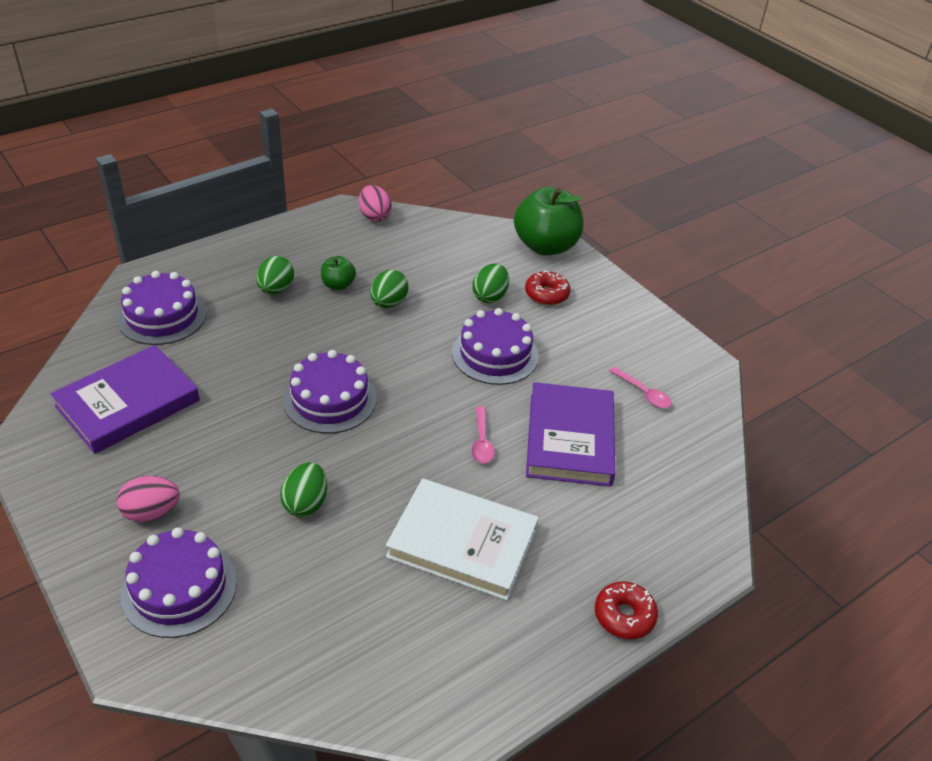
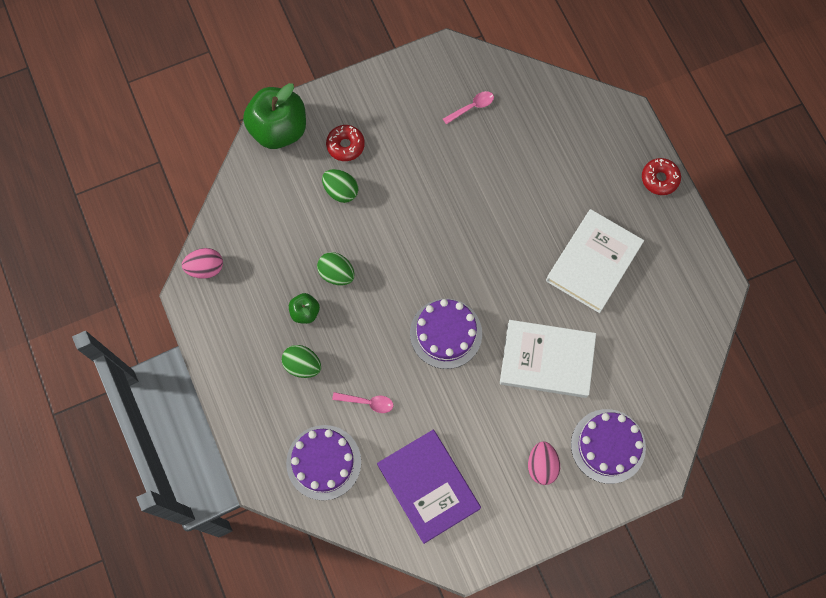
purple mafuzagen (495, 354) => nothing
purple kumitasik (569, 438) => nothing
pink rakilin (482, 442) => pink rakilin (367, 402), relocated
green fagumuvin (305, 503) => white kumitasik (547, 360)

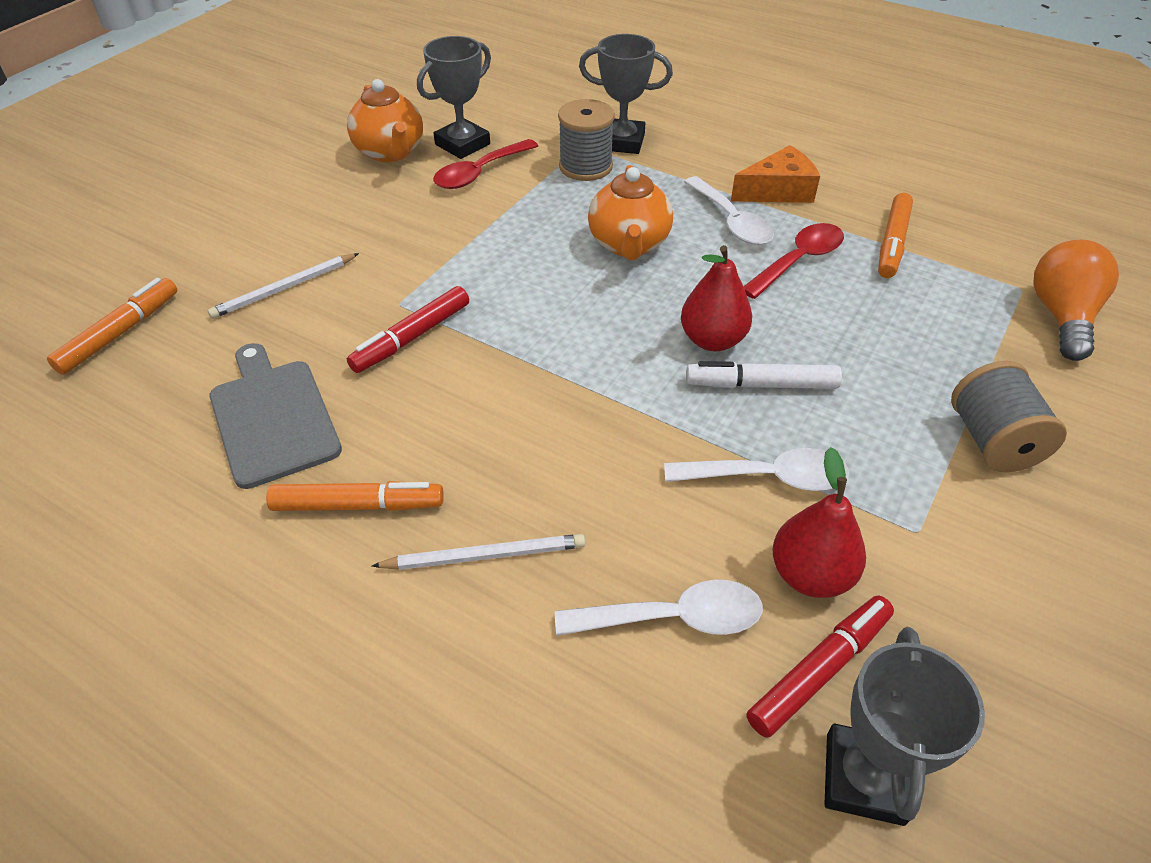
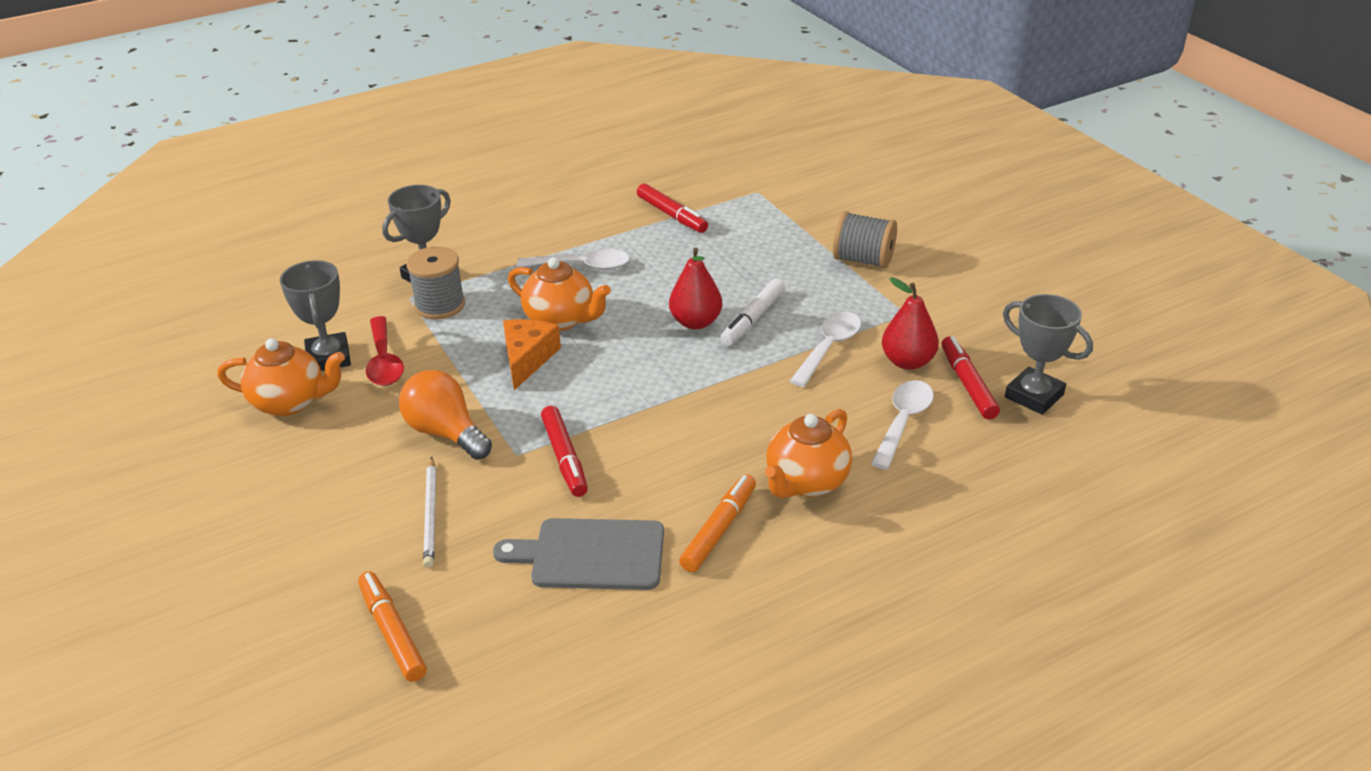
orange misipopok (778, 191) => orange misipopok (527, 358), relocated
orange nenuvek (892, 243) => red nenuvek (672, 215)
red rakilin (798, 261) => nothing
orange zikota (1061, 316) => orange zikota (446, 433), relocated
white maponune (485, 555) => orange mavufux (806, 482)

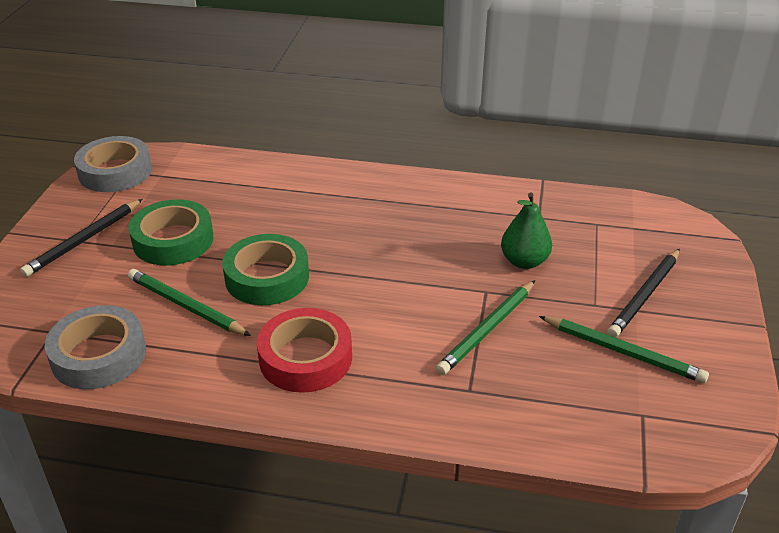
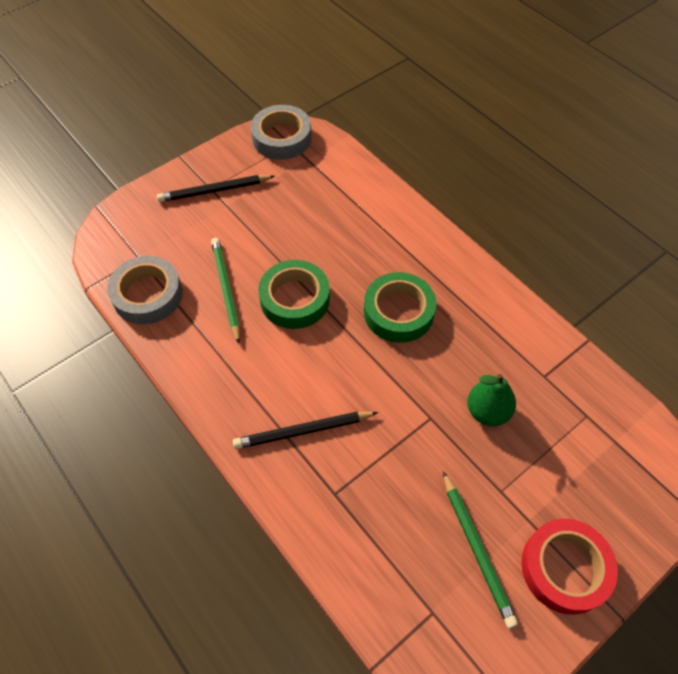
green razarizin (173, 240) => green razarizin (398, 312), relocated
black maponune (645, 295) => black maponune (303, 431), relocated
green maponune (487, 329) => nothing
red razarizin (305, 358) => red razarizin (565, 568), relocated

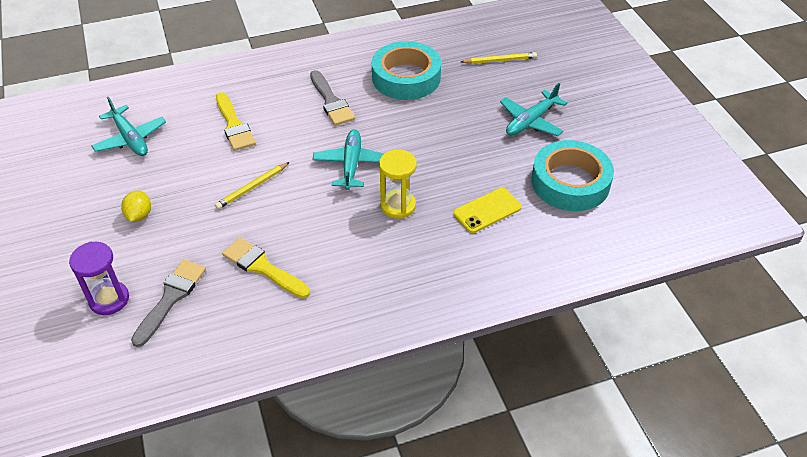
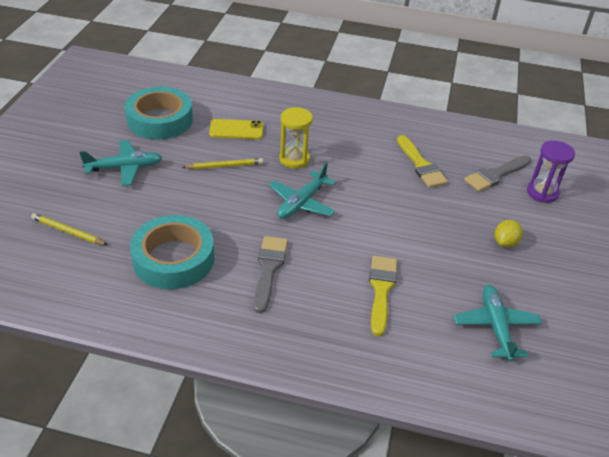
yellow maponune (252, 187) => yellow maponune (225, 166), relocated

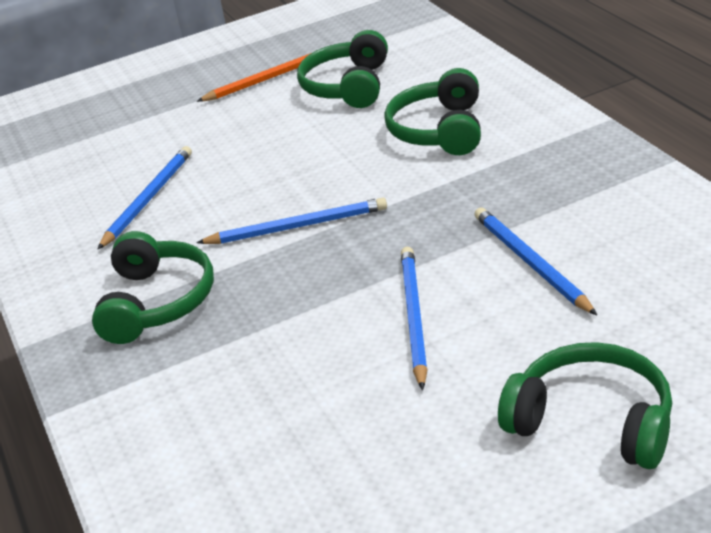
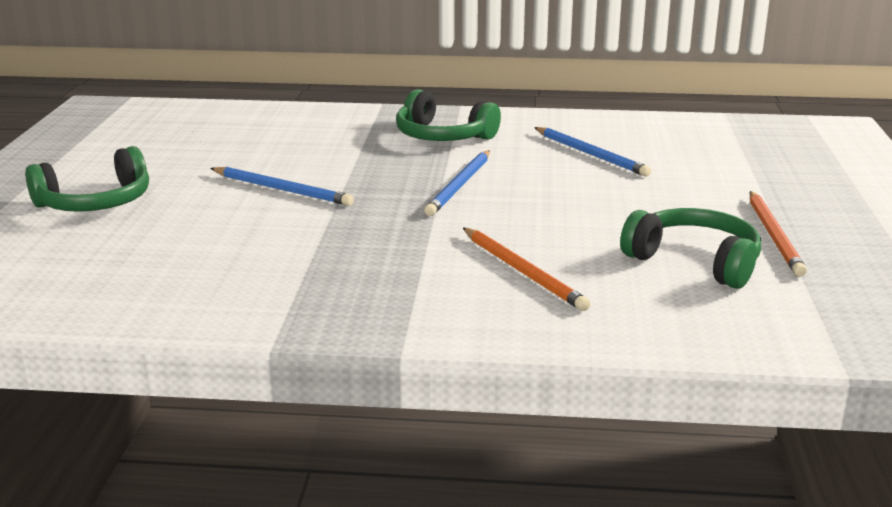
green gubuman (440, 130) => orange maponune (523, 271)
blue maponune (530, 263) => nothing

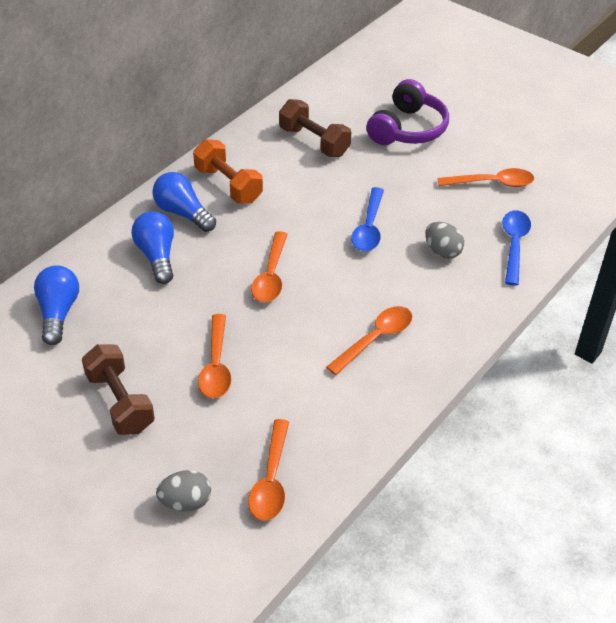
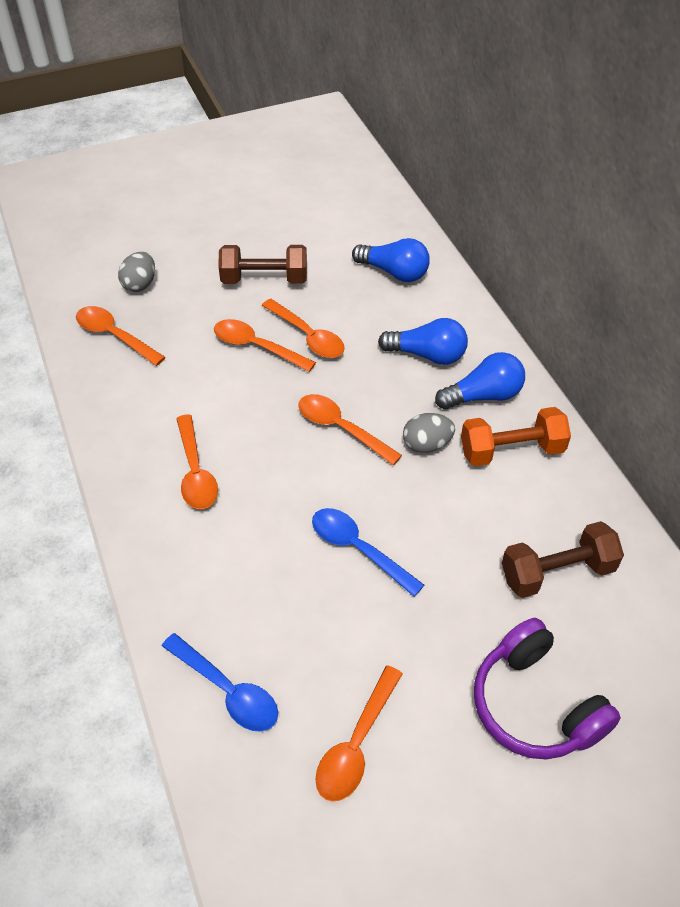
grey fagumuvin (442, 251) => grey fagumuvin (426, 445), relocated
nothing => orange rakilin (307, 336)

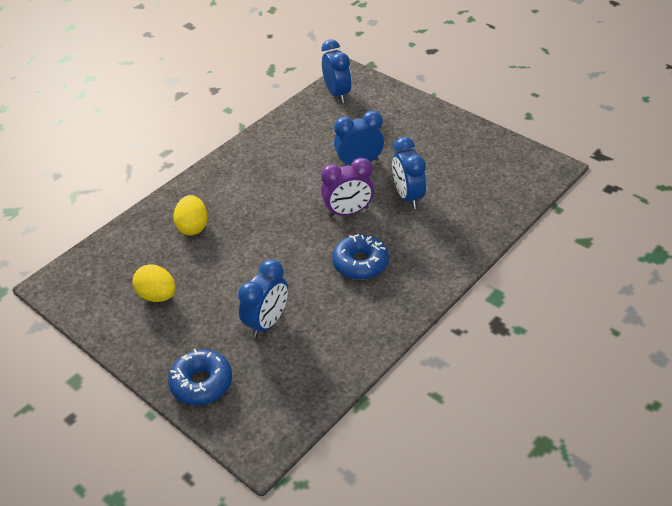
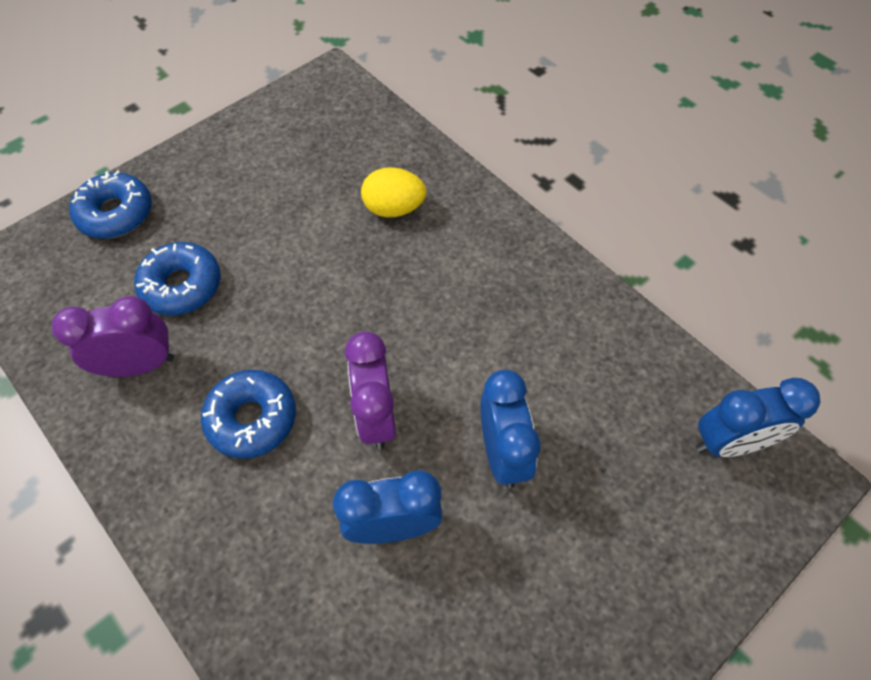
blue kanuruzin (267, 322) => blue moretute (182, 286)
yellow fagumuvin (157, 295) => nothing
nothing => purple kanuruzin (140, 365)

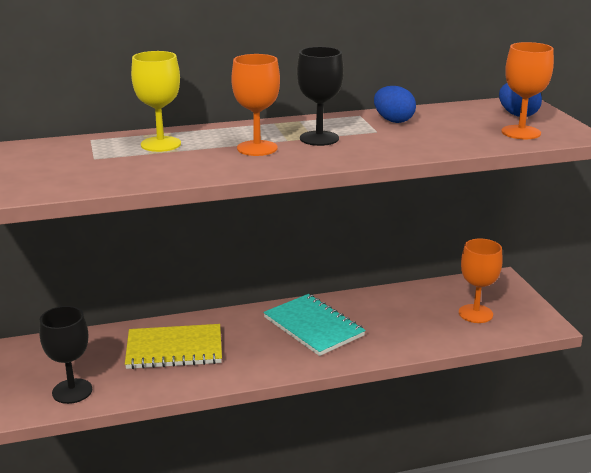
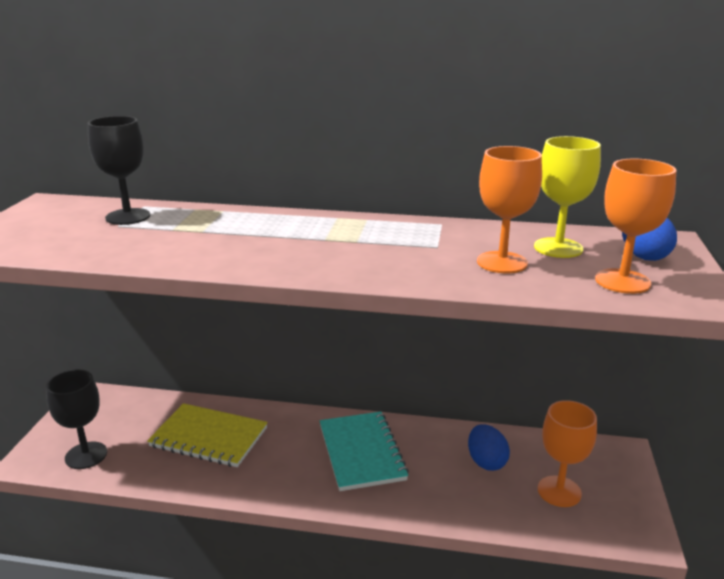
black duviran (319, 138) => black duviran (128, 217), relocated
yellow duviran (161, 144) => yellow duviran (558, 248), relocated
orange duviran (257, 148) => orange duviran (502, 262), relocated
blue fagumuvin (393, 121) => blue fagumuvin (486, 462), relocated

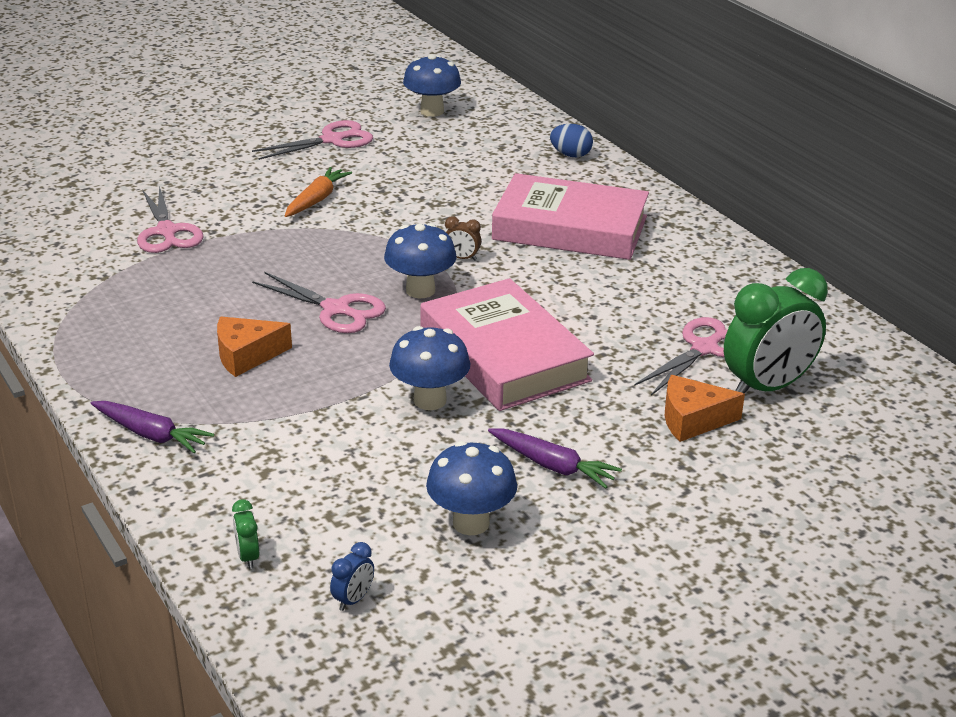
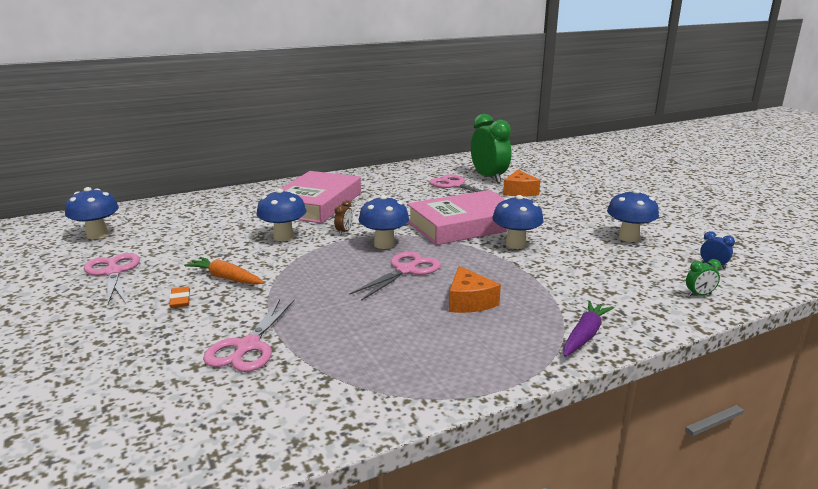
blue fagumuvin (570, 155) => nothing
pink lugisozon (167, 232) => pink lugisozon (247, 346), 120 degrees clockwise
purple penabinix (552, 466) => nothing
nothing => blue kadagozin (283, 237)
nothing => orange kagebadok (180, 300)

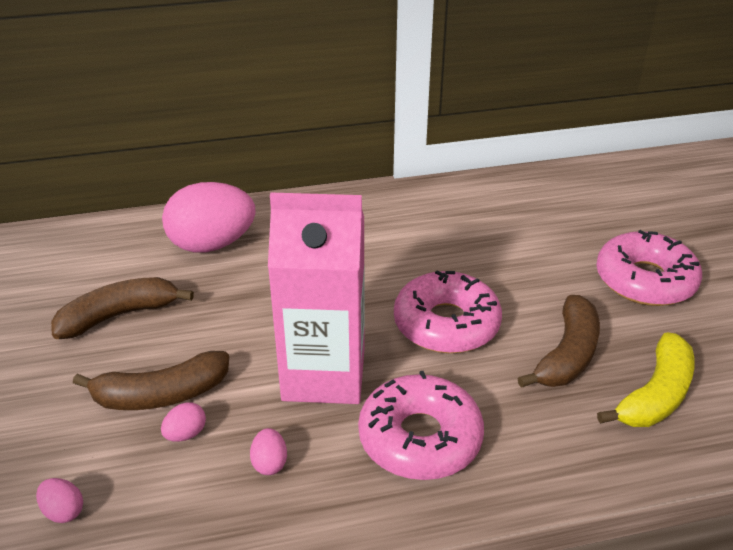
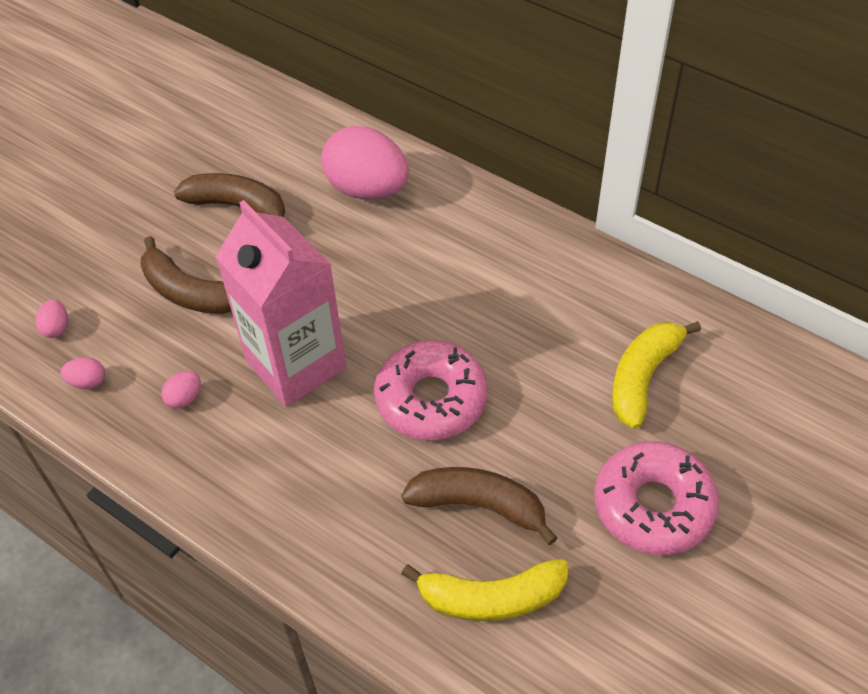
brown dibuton (567, 355) => brown dibuton (479, 505), 150 degrees counterclockwise
pink moretute (420, 438) => nothing
pink fagumuvin (186, 434) => pink fagumuvin (87, 382), relocated
nothing => yellow dibuton (643, 377)

